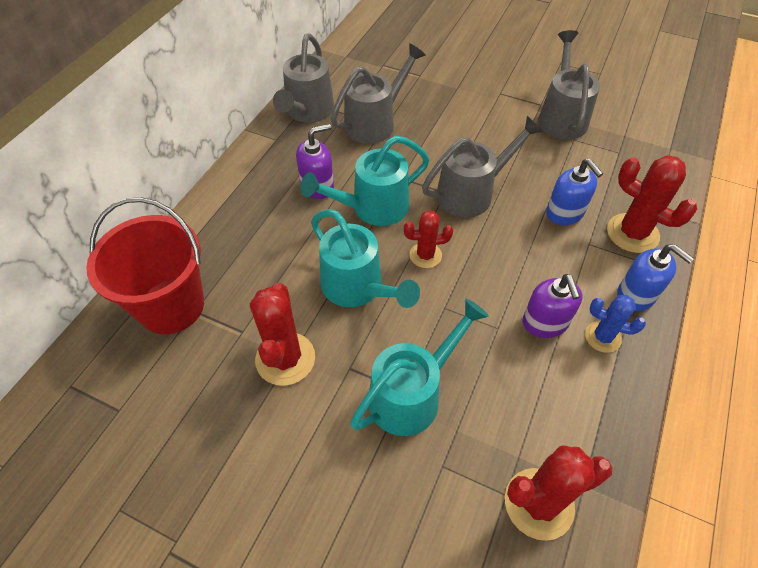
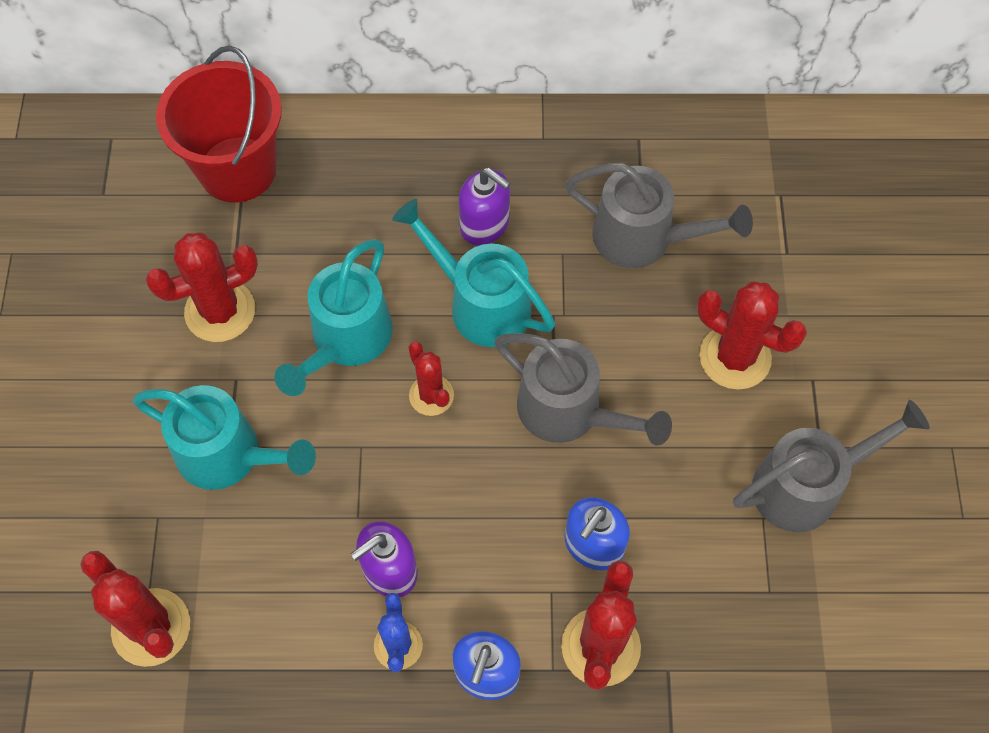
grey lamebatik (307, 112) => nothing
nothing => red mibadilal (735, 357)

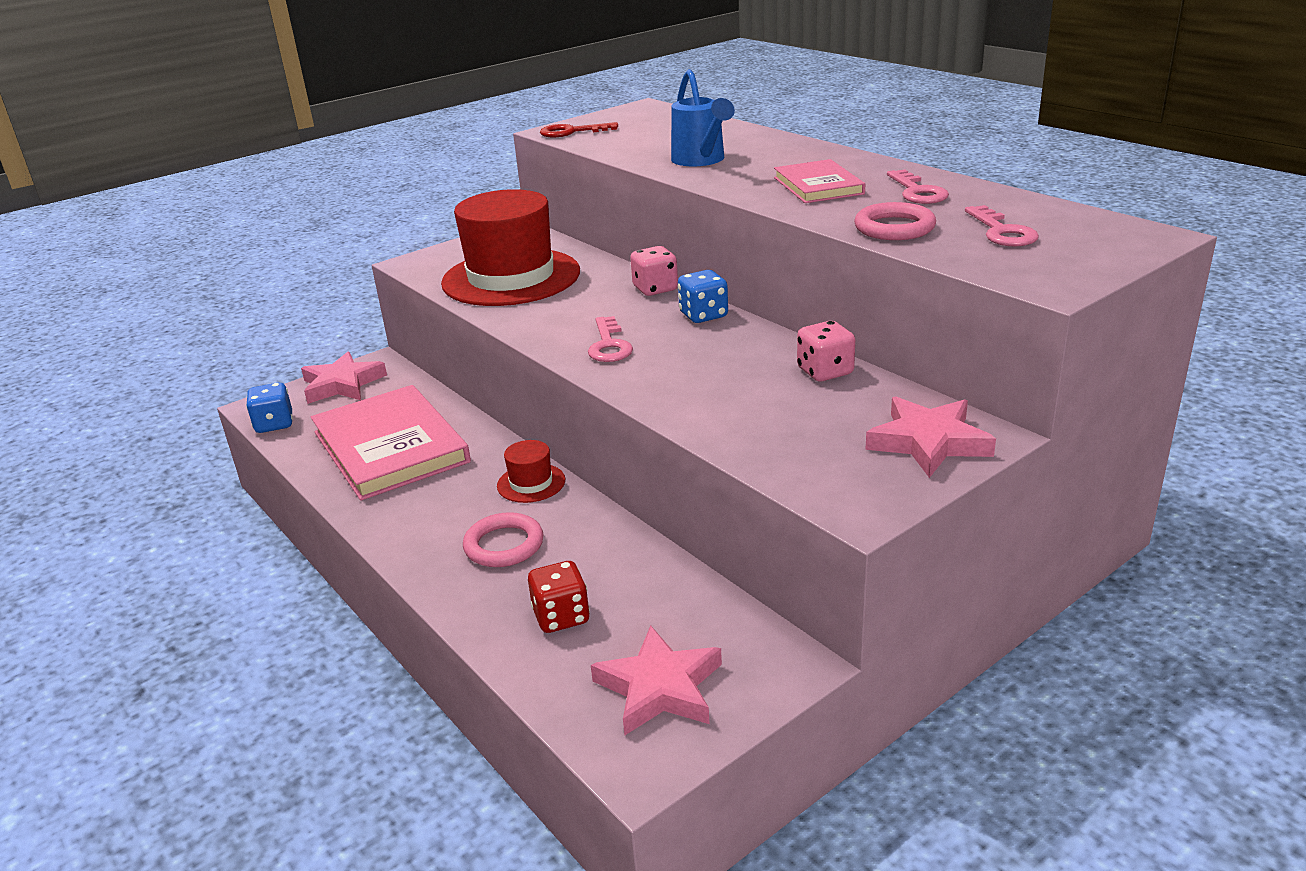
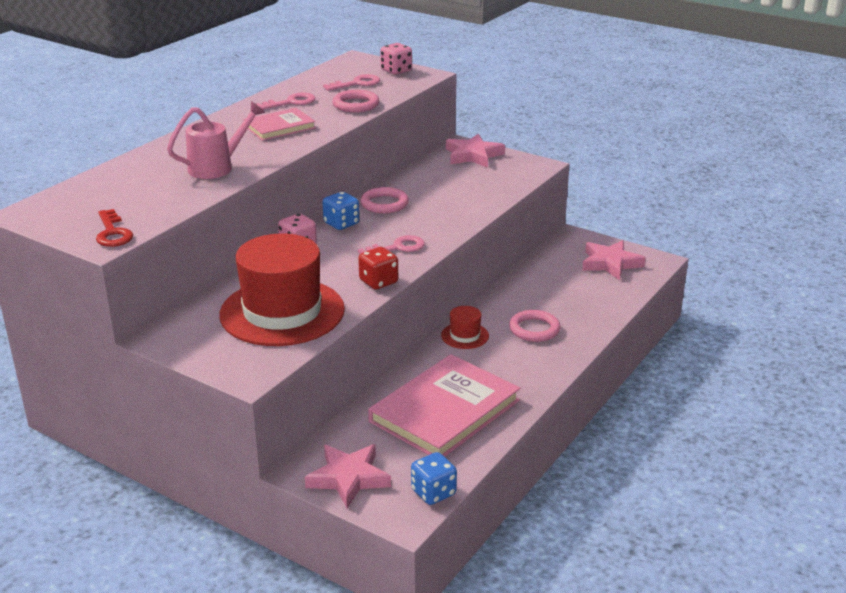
blue lamebatik (701, 160) => pink lamebatik (217, 167)
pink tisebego (825, 372) => pink tisebego (396, 71), relocated
red tisebego (561, 616) => red tisebego (378, 282), relocated
nothing => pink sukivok (384, 204)

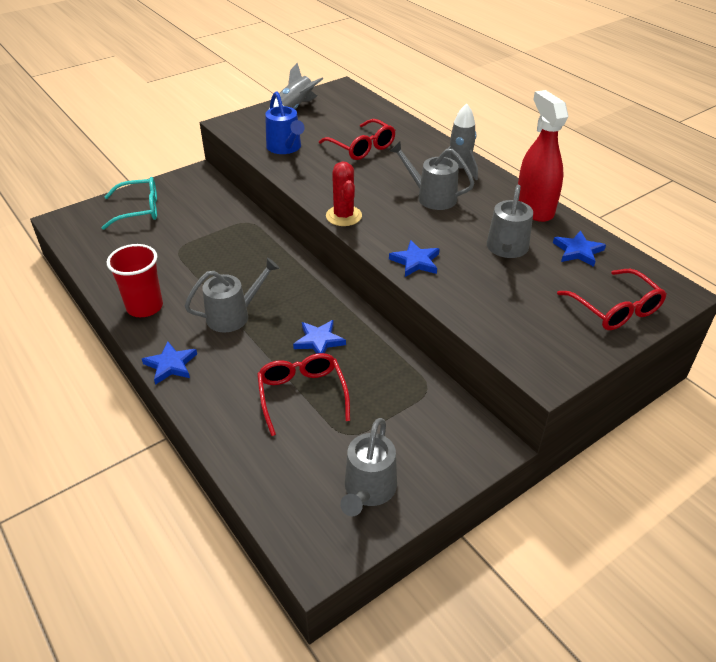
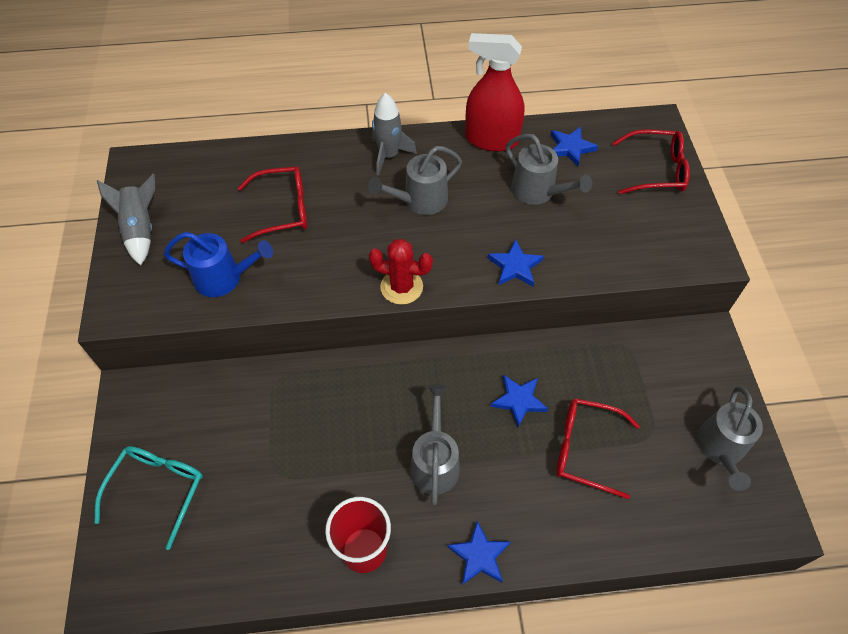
grey lamebatik (368, 490) => grey lamebatik (721, 449), 60 degrees clockwise

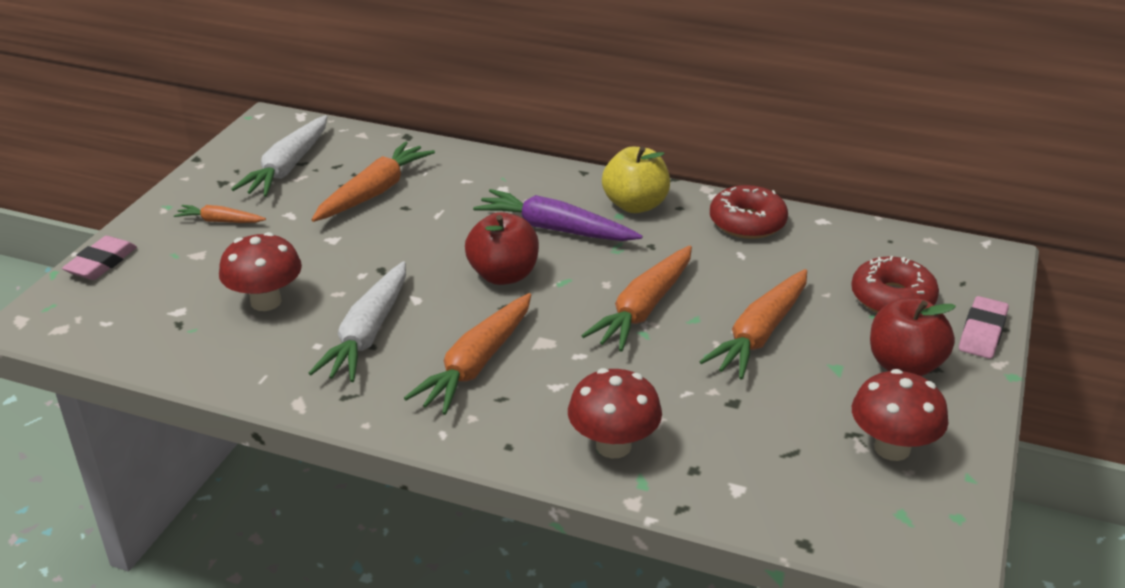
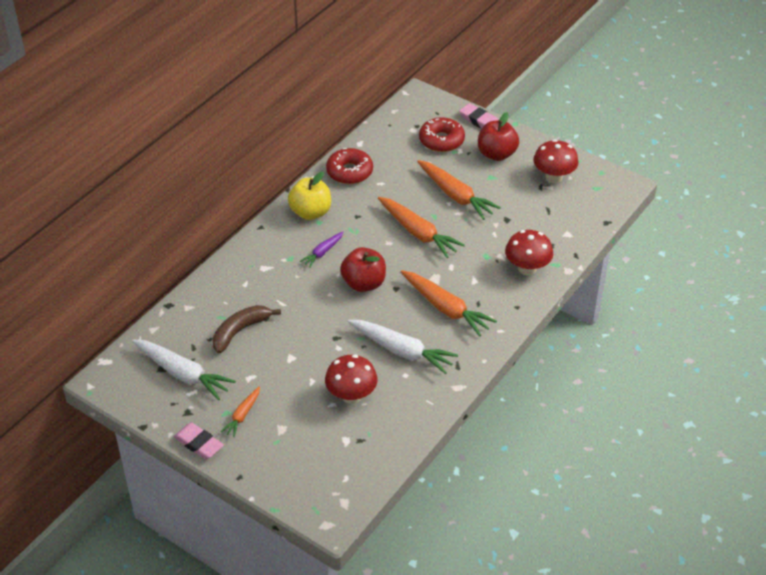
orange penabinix (374, 192) => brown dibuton (240, 331)
purple penabinix (555, 229) => purple penabinix (322, 252), x0.54
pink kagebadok (101, 263) => pink kagebadok (199, 443), relocated

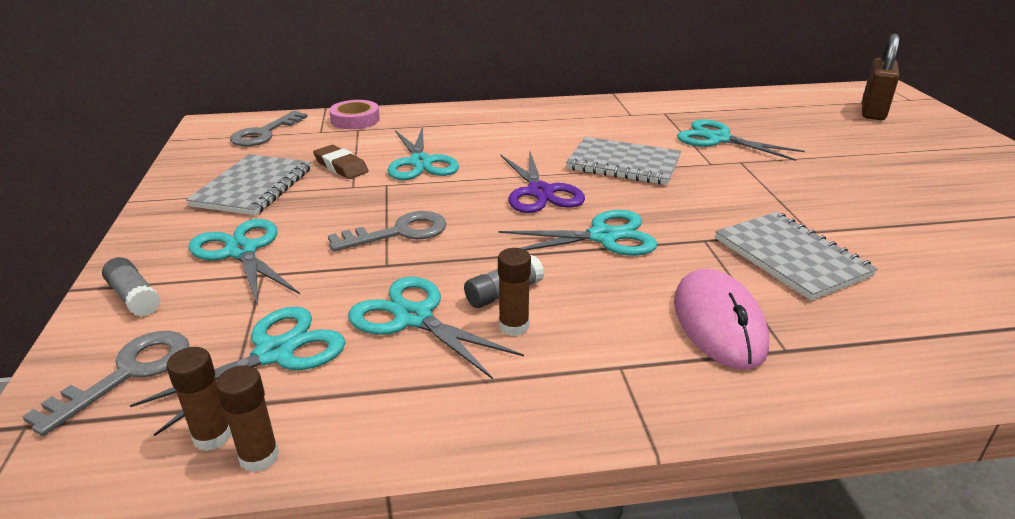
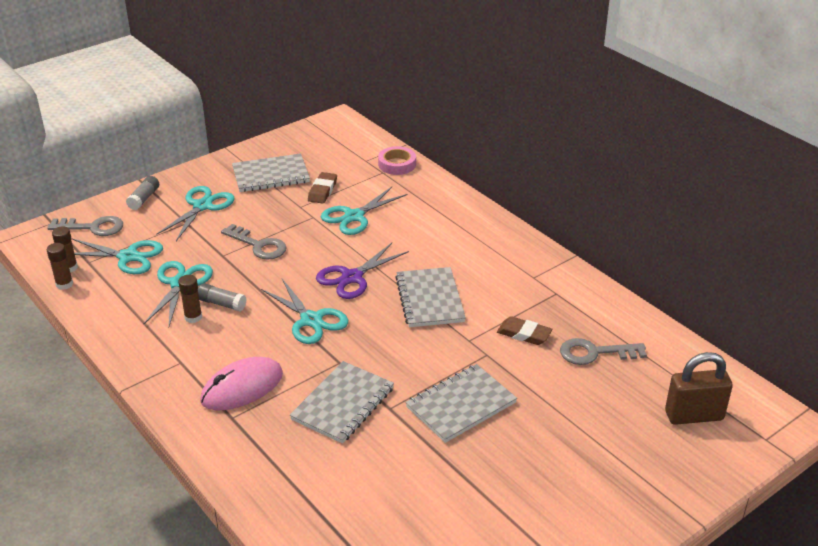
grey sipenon (264, 133) => grey sipenon (594, 353), relocated
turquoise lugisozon (718, 139) => brown kagebadok (524, 334)
nothing => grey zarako (461, 405)

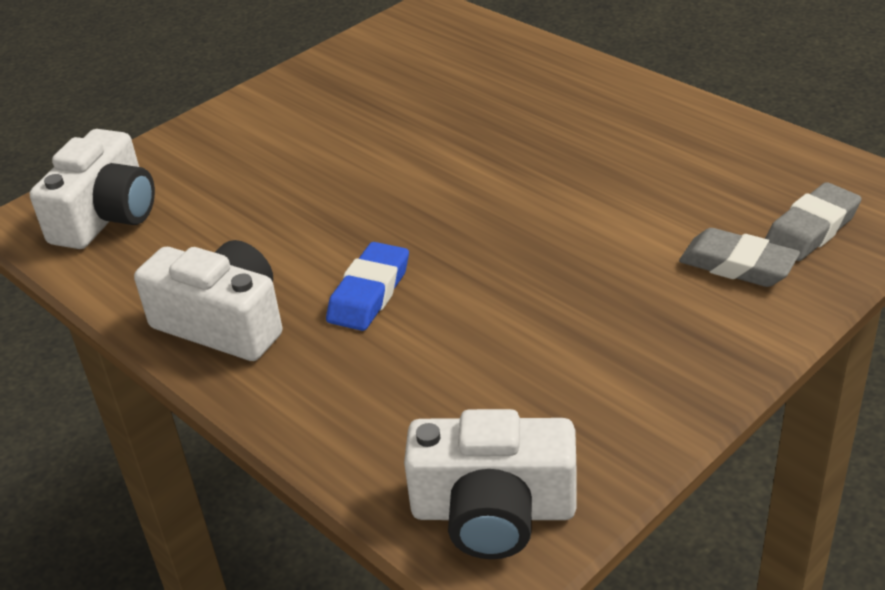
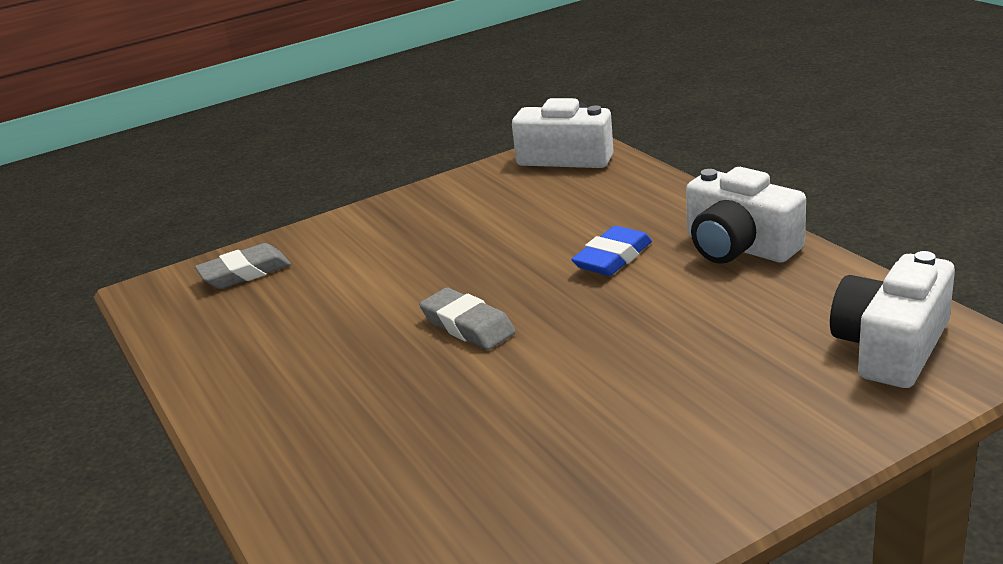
grey kagebadok (737, 265) => grey kagebadok (468, 326), relocated

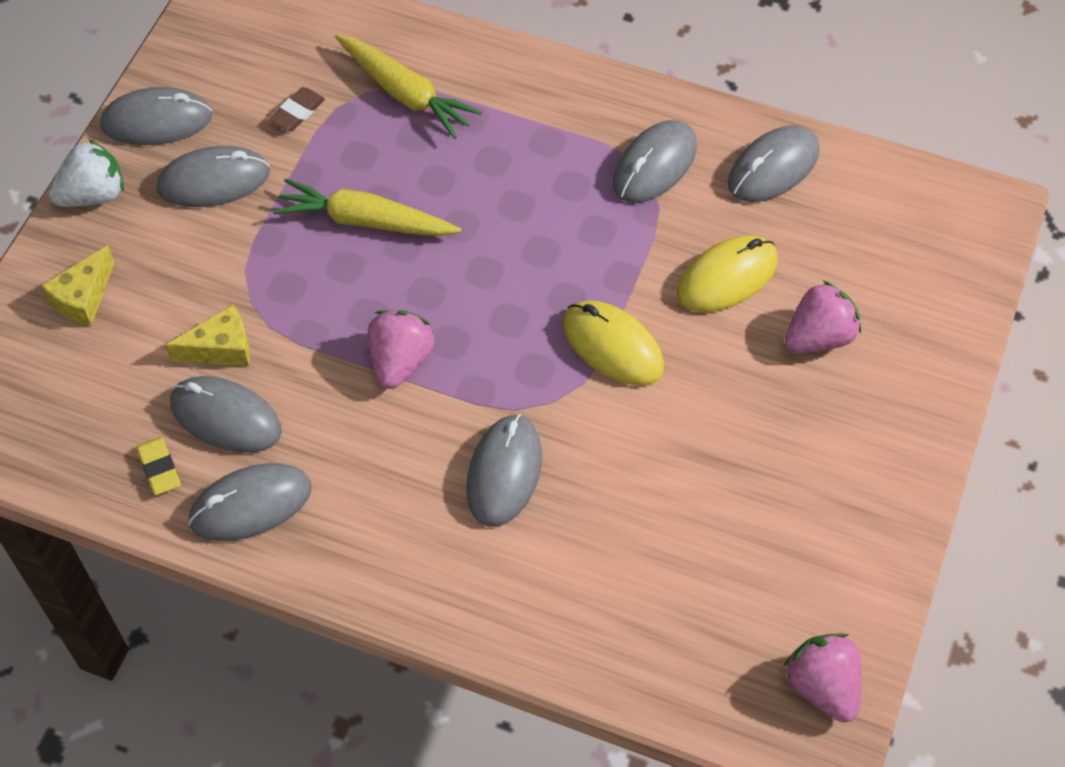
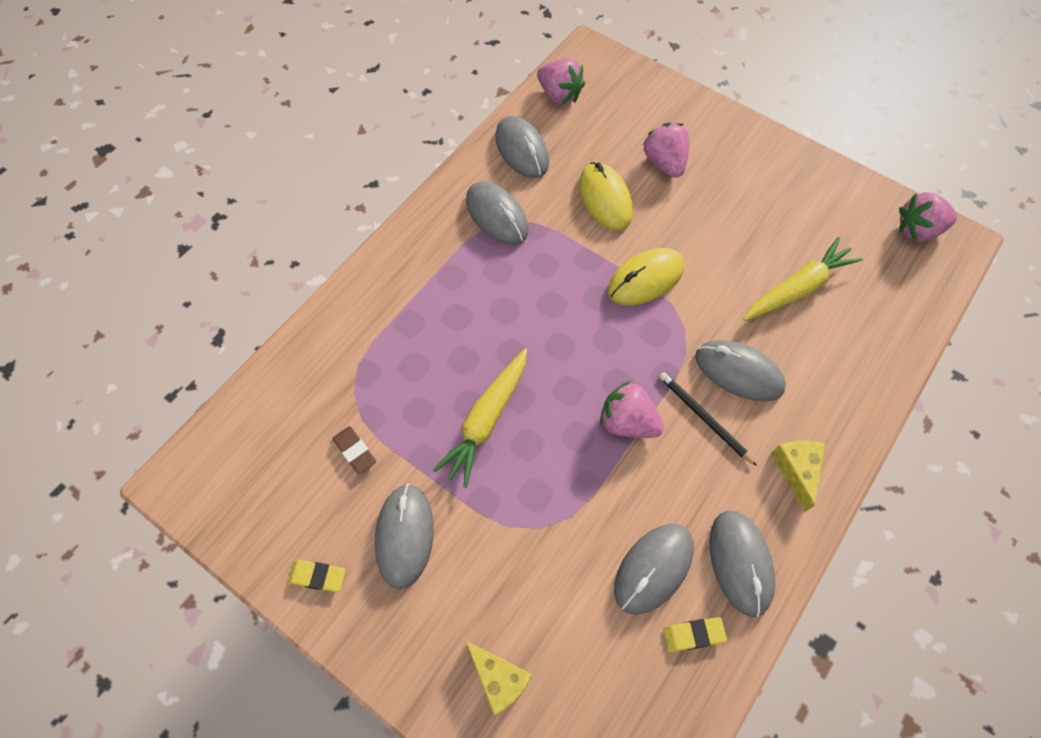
yellow penabinix (406, 94) => yellow penabinix (798, 288), relocated
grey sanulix (157, 121) => yellow kagebadok (317, 576)
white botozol (93, 195) => nothing
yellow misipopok (221, 348) => yellow misipopok (796, 470), relocated
nothing => pink botozol (559, 95)
nothing => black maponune (704, 418)

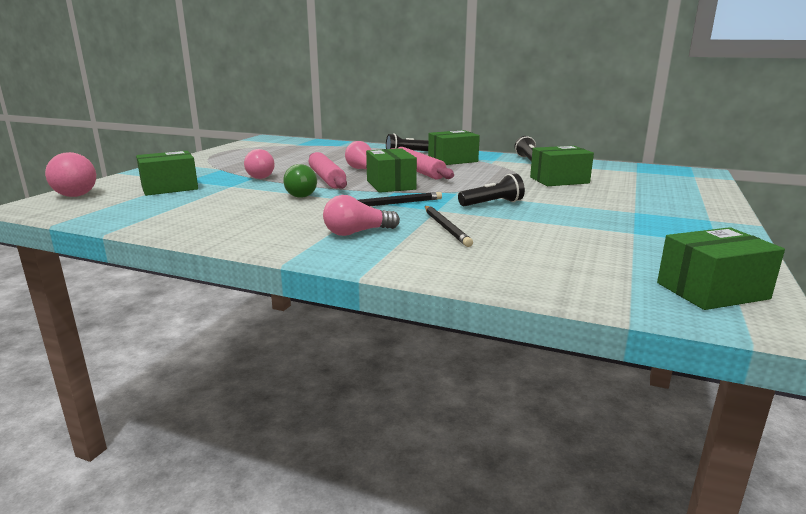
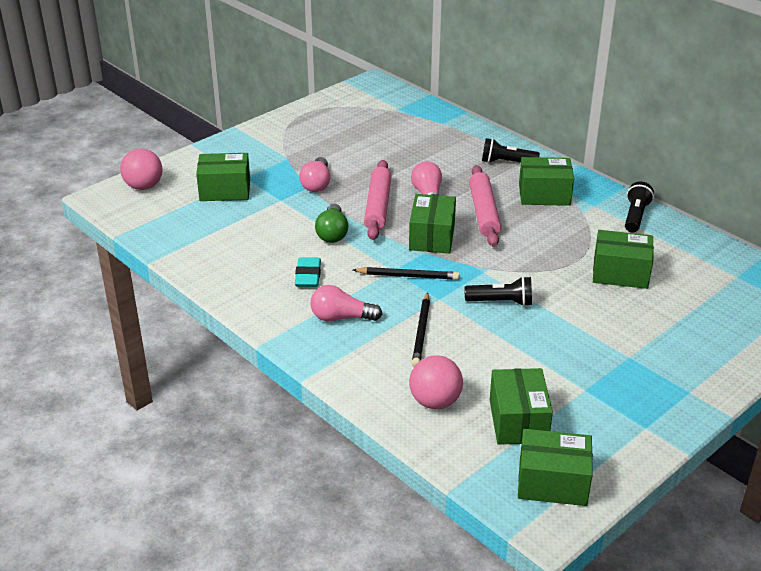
nothing => turquoise kagebadok (308, 276)
nothing => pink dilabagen (435, 401)
nothing => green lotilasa (518, 421)

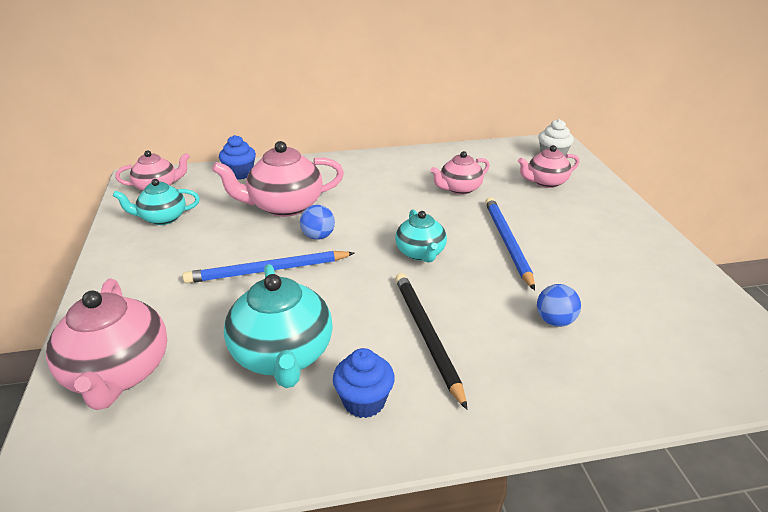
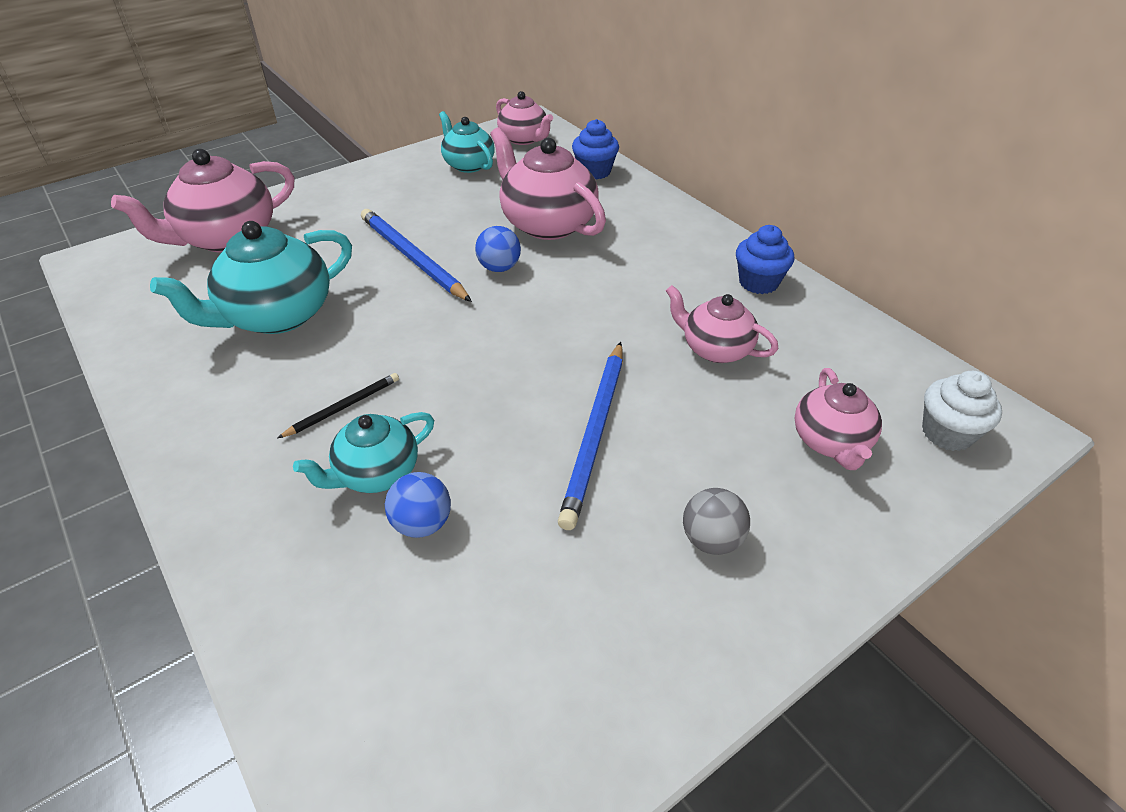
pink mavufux (545, 182) => pink mavufux (831, 442), 135 degrees counterclockwise
blue maponune (507, 242) => blue maponune (595, 433), 135 degrees clockwise
turquoise mavufux (420, 253) => turquoise mavufux (376, 473), relocated
black maponune (426, 336) => black maponune (343, 407), x0.54
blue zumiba (364, 401) => blue zumiba (758, 282), relocated
nothing => grey dilabagen (711, 540)

